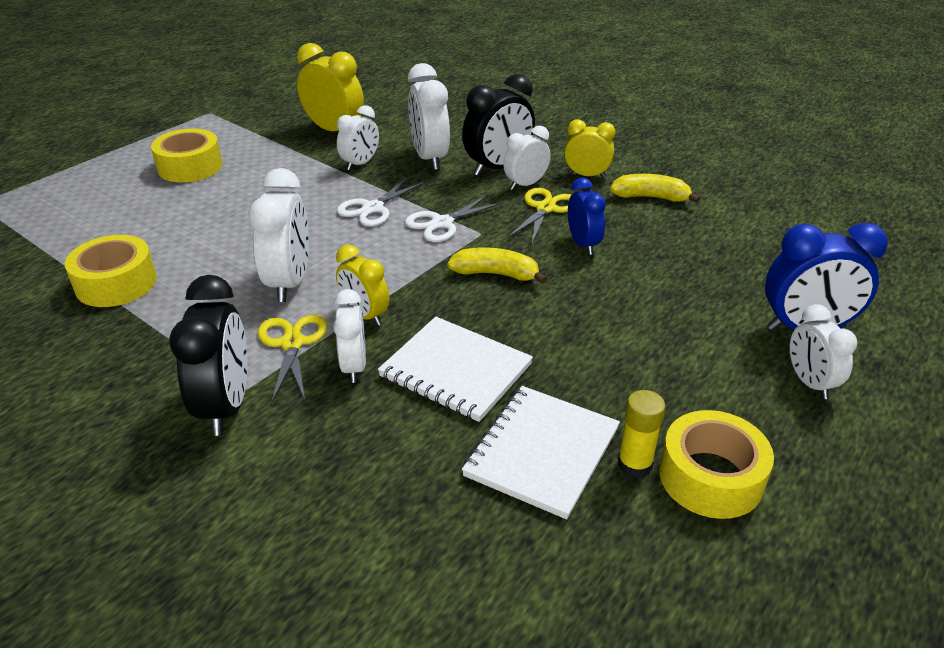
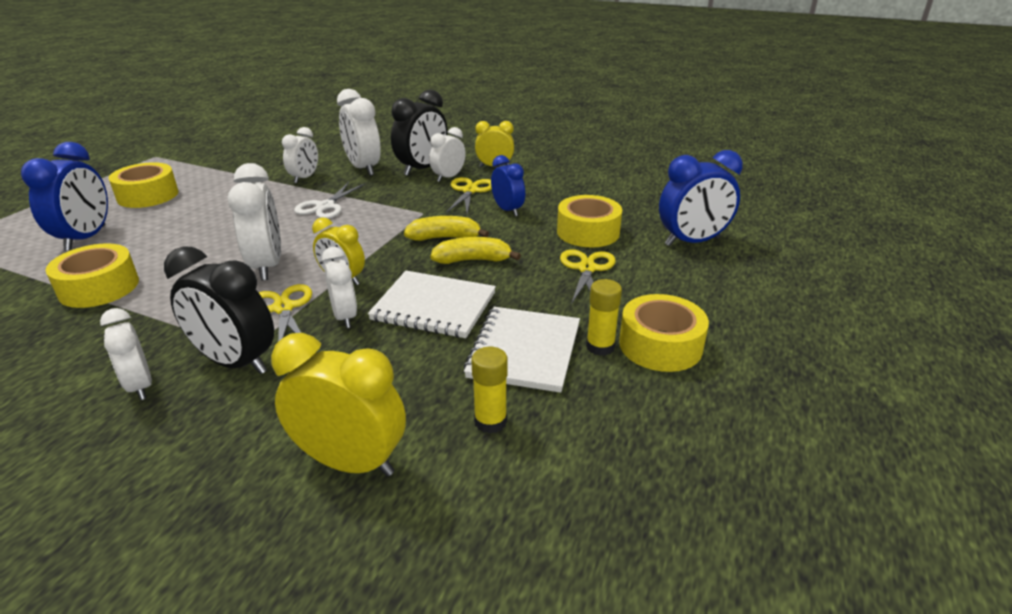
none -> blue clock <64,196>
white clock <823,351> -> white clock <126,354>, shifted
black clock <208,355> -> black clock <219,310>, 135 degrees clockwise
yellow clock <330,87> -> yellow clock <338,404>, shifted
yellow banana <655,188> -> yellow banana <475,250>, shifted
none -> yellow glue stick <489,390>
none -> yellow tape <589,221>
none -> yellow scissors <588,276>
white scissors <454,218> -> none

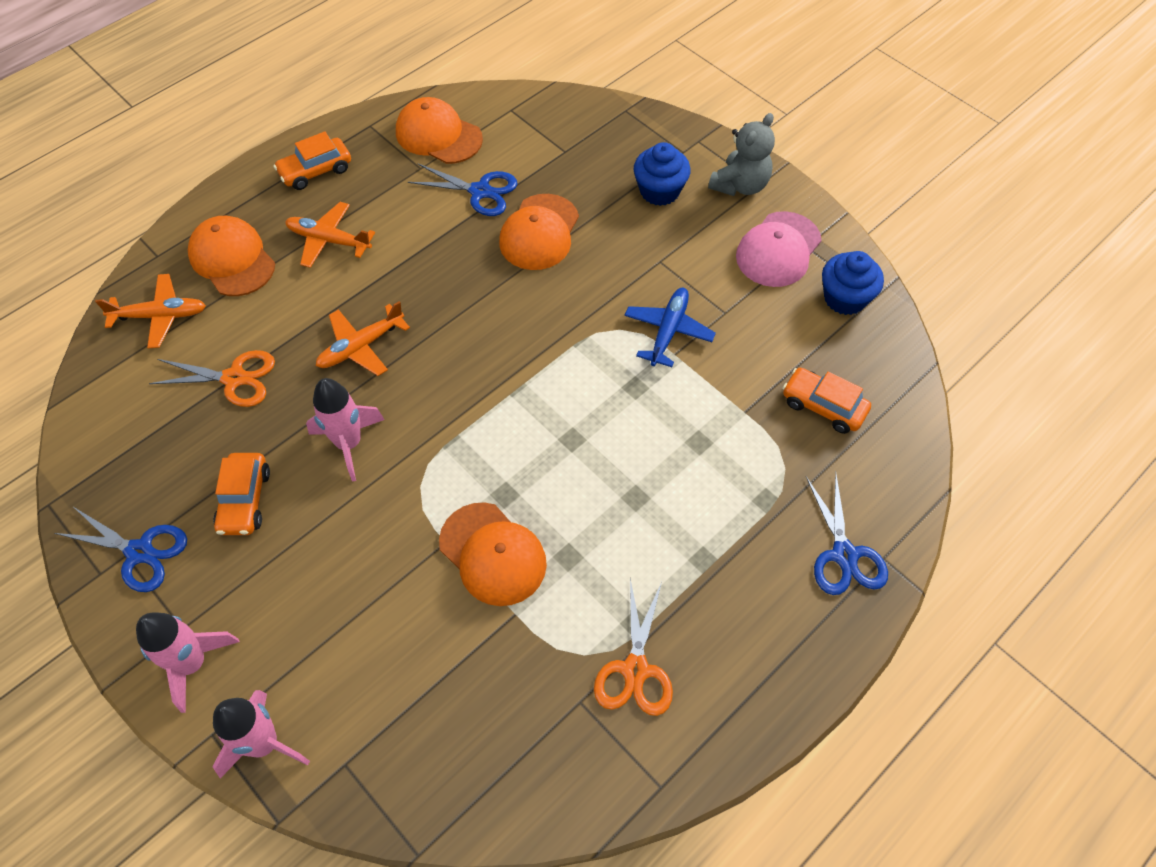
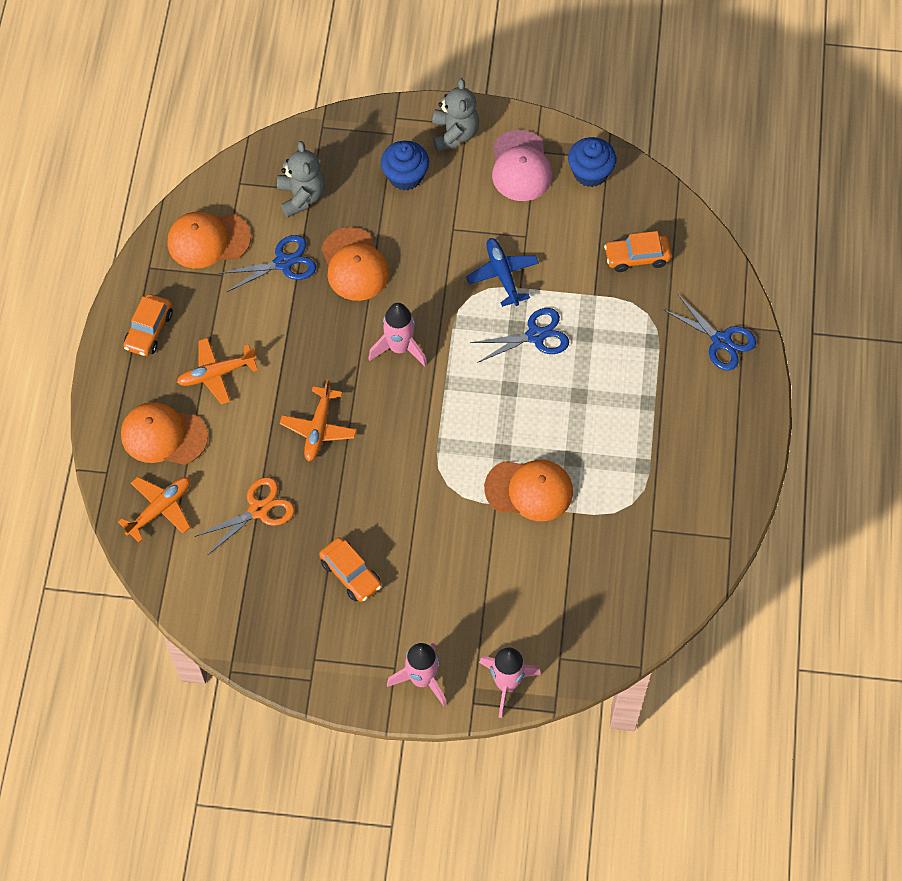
none -> grey teddy bear <301,179>
pink rocket <345,430> -> pink rocket <397,335>, shifted
blue scissors <120,549> -> blue scissors <519,335>, shifted
orange scissors <633,647> -> none

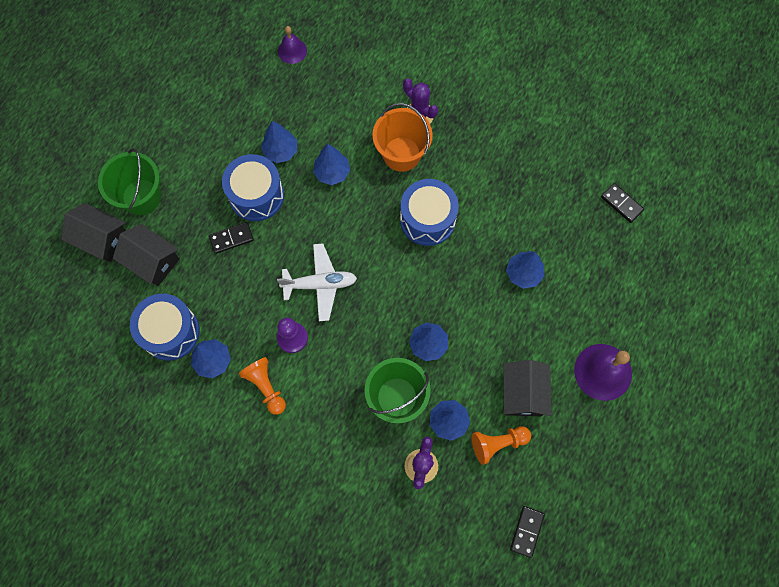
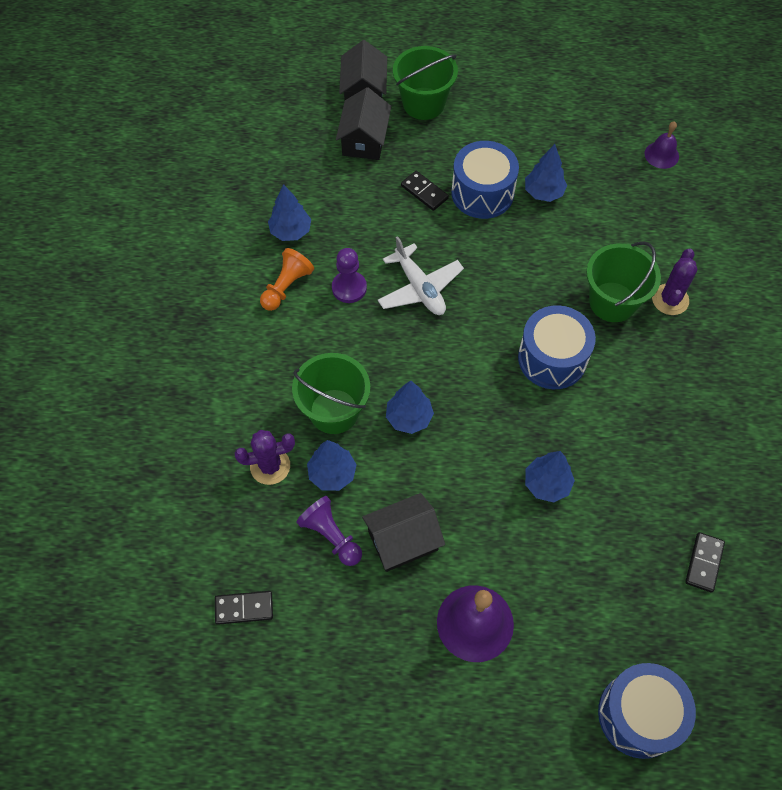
orange pawn <501,445> -> purple pawn <329,531>
orange bucket <402,137> -> green bucket <623,282>
blue drum <165,327> -> blue drum <647,711>, shifted
blue tree <331,164> -> none

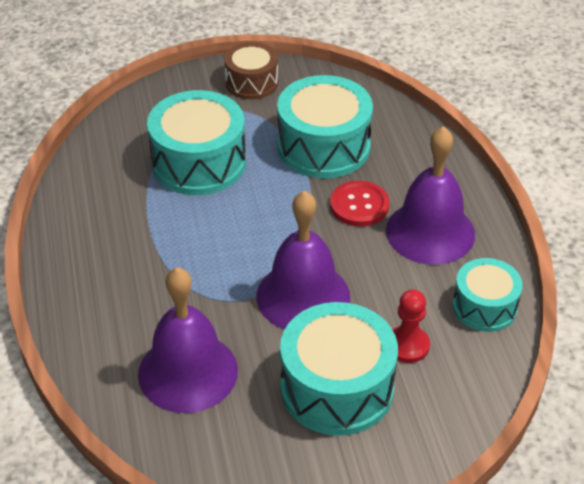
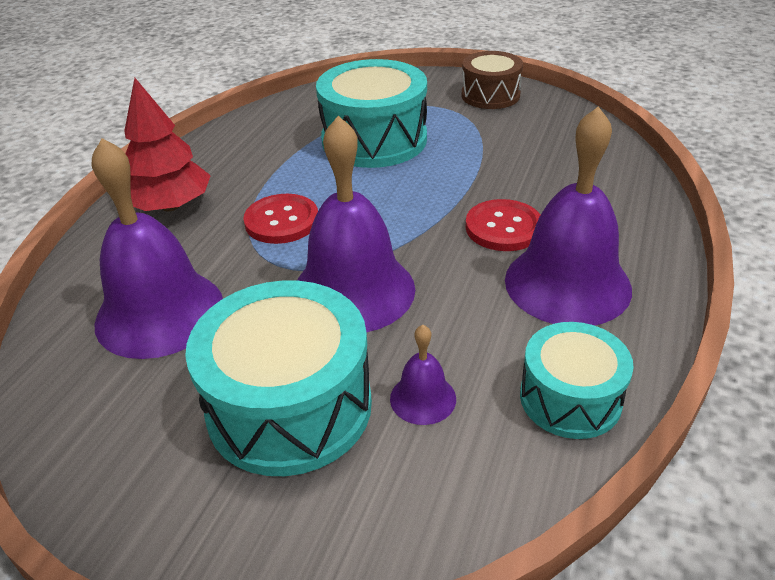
none -> red tree <167,144>
none -> red button <280,219>
red pawn <411,326> -> purple bell <423,375>
turquoise drum <325,126> -> none

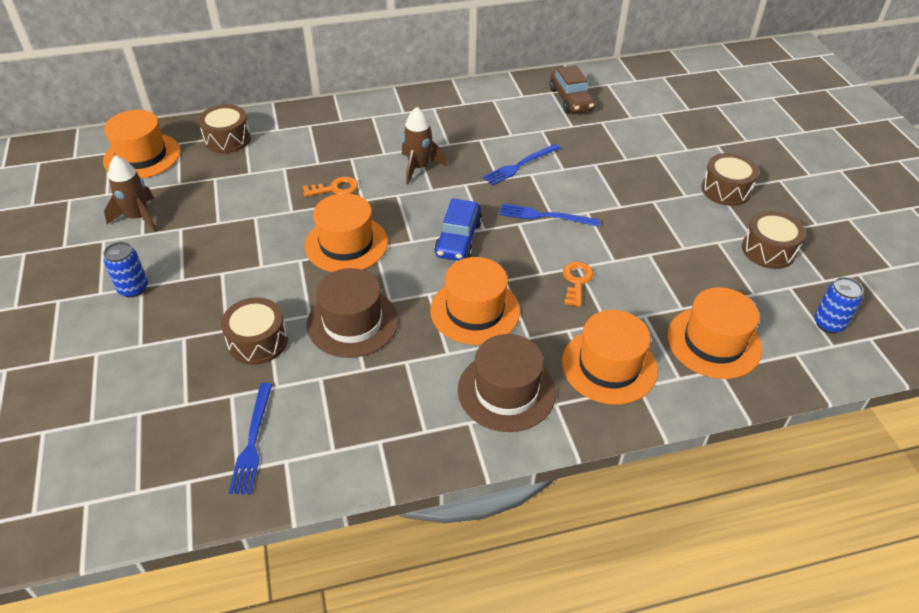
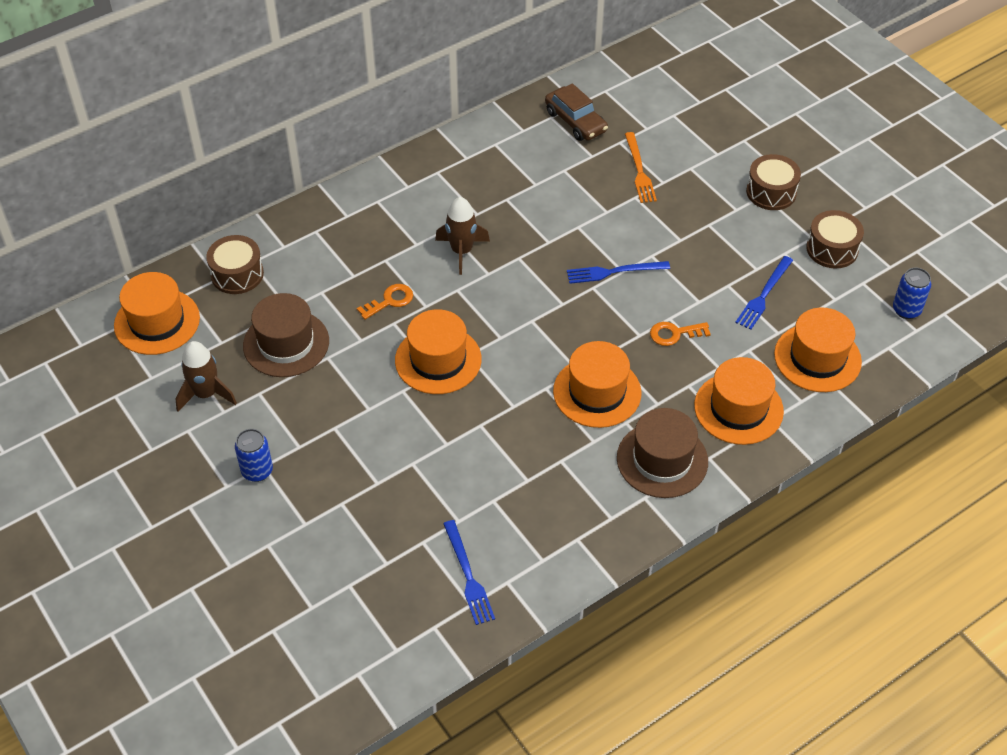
brown hat <352,313> -> brown hat <286,335>, shifted
none -> orange fork <641,167>
orange key <578,284> -> orange key <680,334>, 90 degrees counterclockwise
blue fork <522,165> -> blue fork <764,293>, shifted
brown drum <254,331> -> none
blue car <458,229> -> none

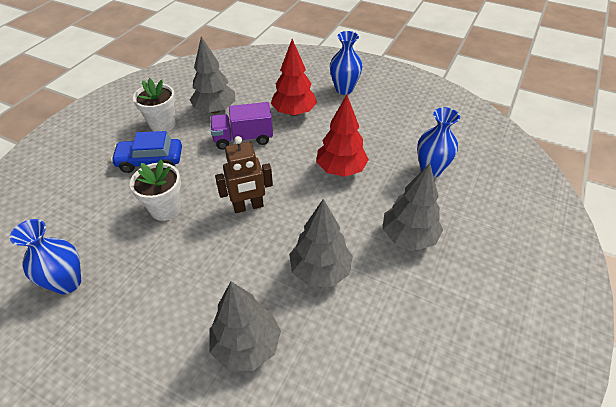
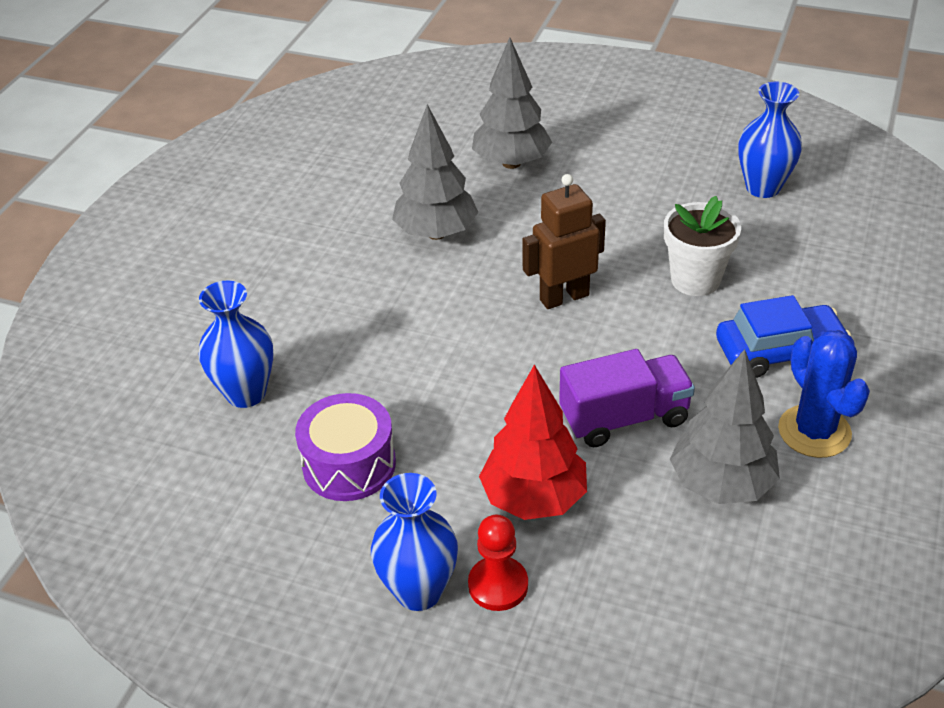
none -> purple drum <345,447>
none -> red pawn <498,563>
white flower pot <154,105> -> blue cactus <824,394>
red tree <342,136> -> none
grey tree <412,206> -> none

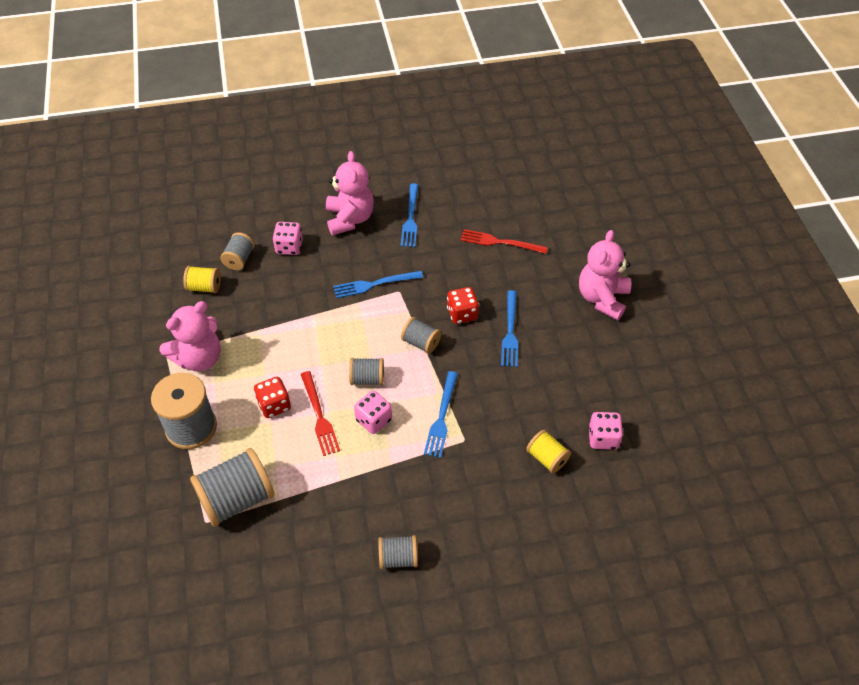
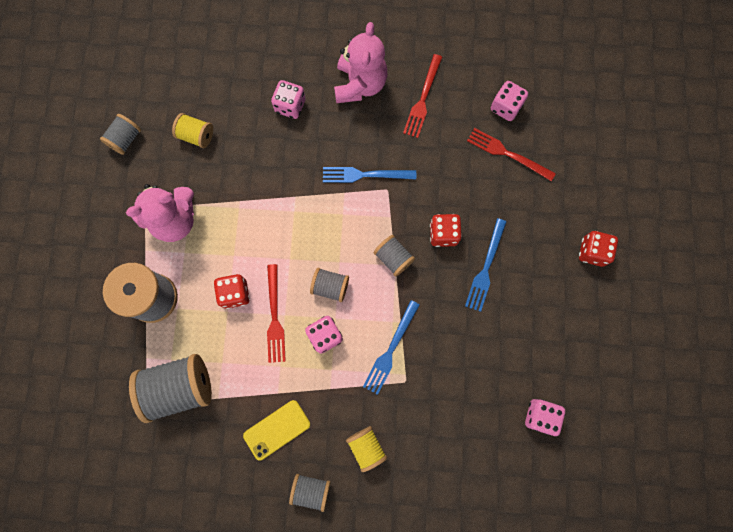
grey spool <237,251> -> grey spool <120,134>, shifted
none -> yellow phone <276,430>
yellow spool <548,451> -> yellow spool <366,449>, shifted
blue fork <409,215> -> red fork <422,96>
none -> pink dice <509,101>
pink teddy bear <605,275> -> red dice <598,249>

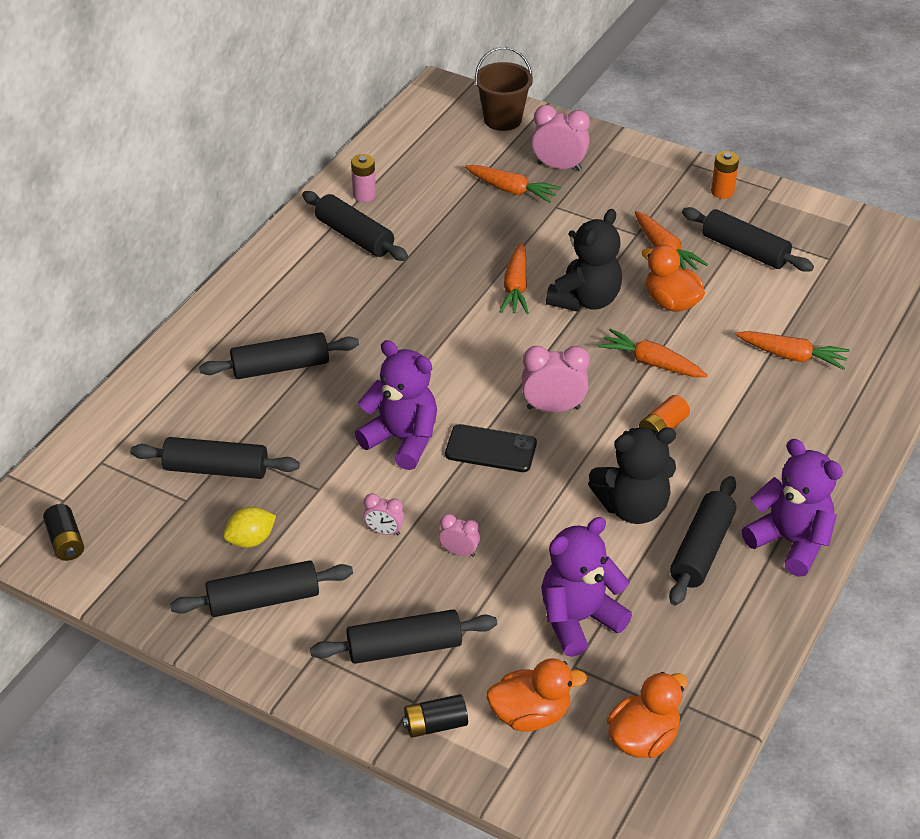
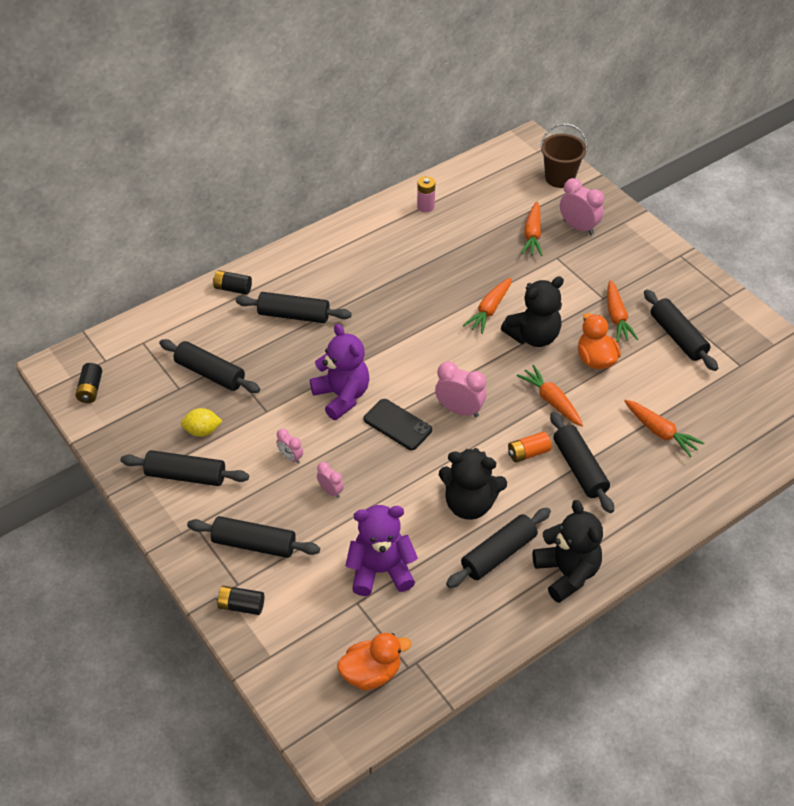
none -> black battery <232,282>
orange carrot <513,184> -> orange carrot <532,228>, 45 degrees clockwise
purple teddy bear <792,508> -> black teddy bear <568,551>
black rolling pin <355,226> -> black rolling pin <582,462>, shifted
orange duck <536,695> -> none
orange battery <725,175> -> none

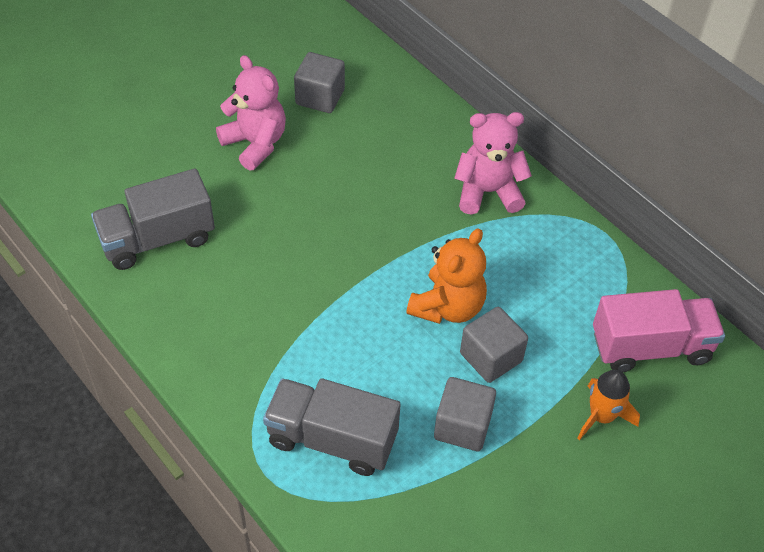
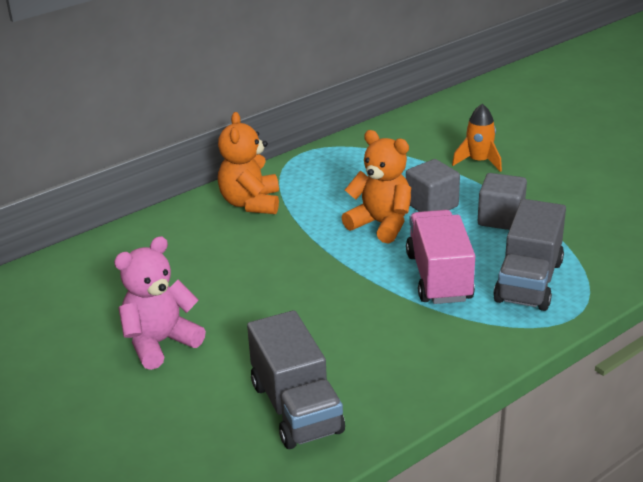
pink teddy bear <493,163> -> orange teddy bear <248,163>
pink truck <659,330> -> pink truck <440,257>, shifted
grey cube <319,82> -> none

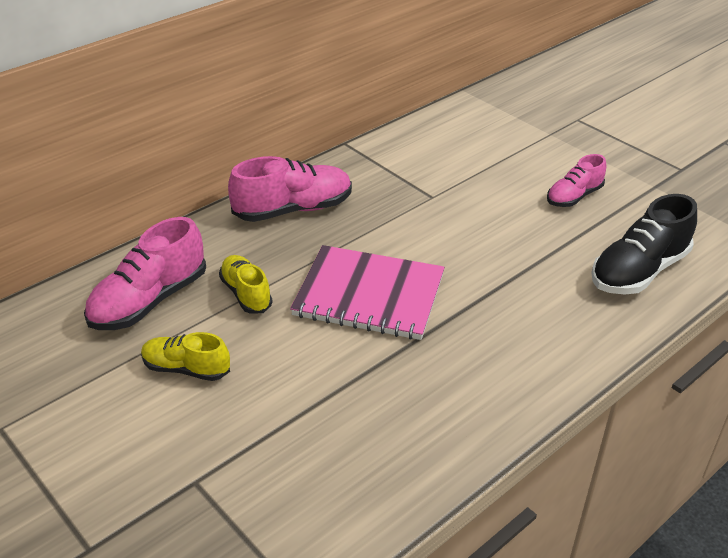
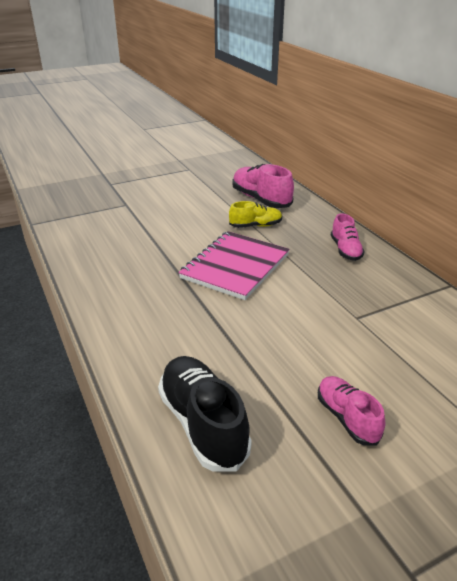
pink shoe <290,189> -> pink shoe <348,237>, x0.62
yellow shoe <185,356> -> none

